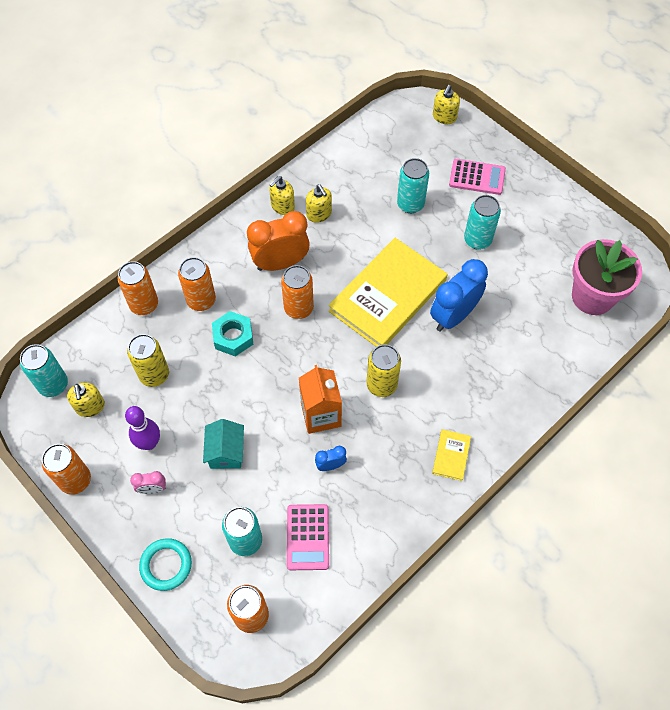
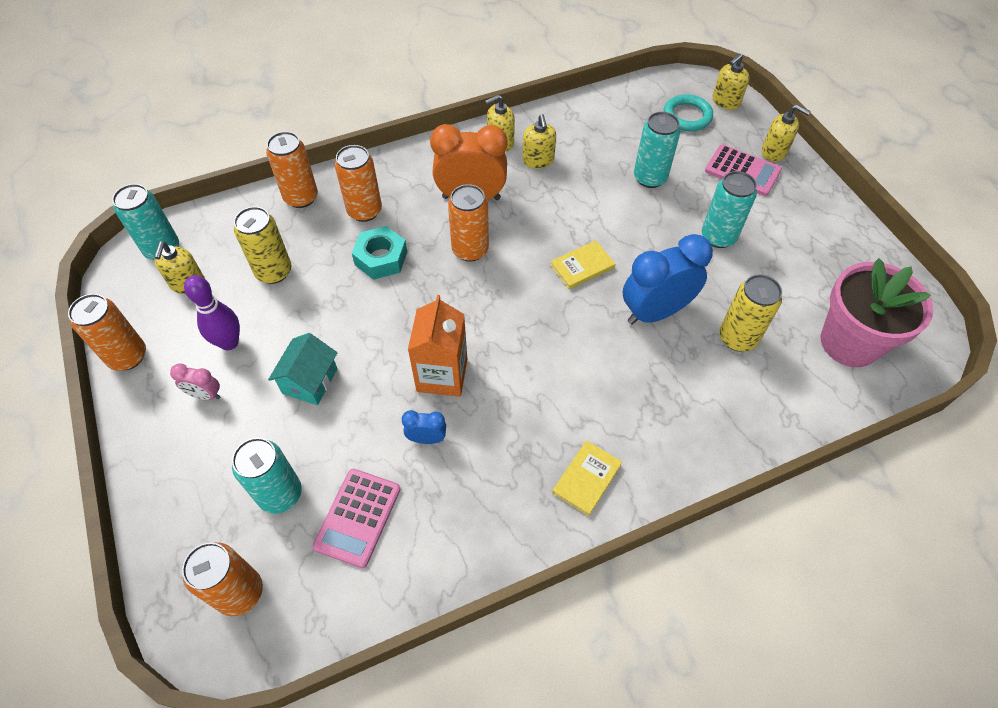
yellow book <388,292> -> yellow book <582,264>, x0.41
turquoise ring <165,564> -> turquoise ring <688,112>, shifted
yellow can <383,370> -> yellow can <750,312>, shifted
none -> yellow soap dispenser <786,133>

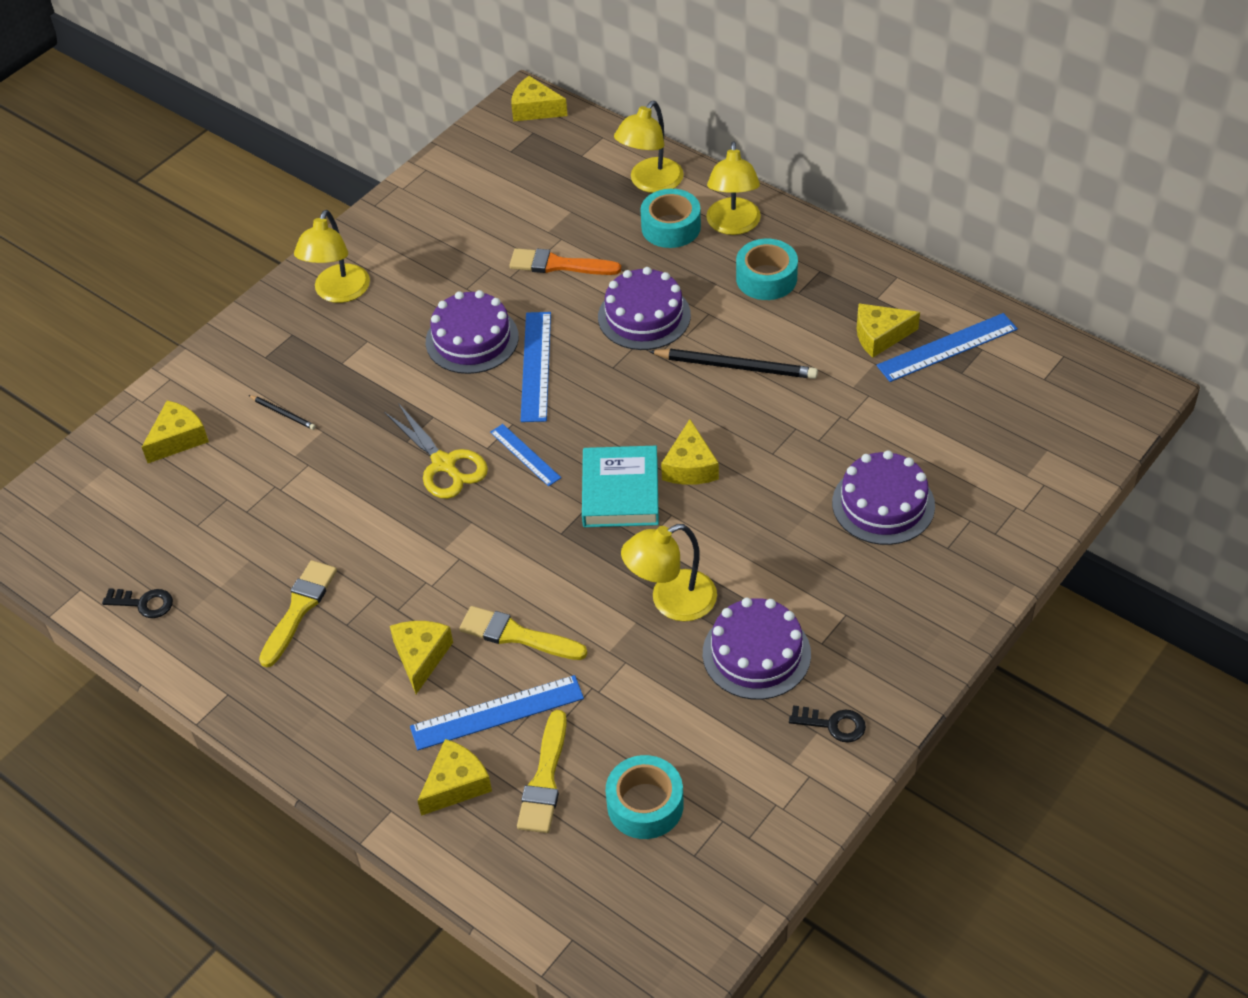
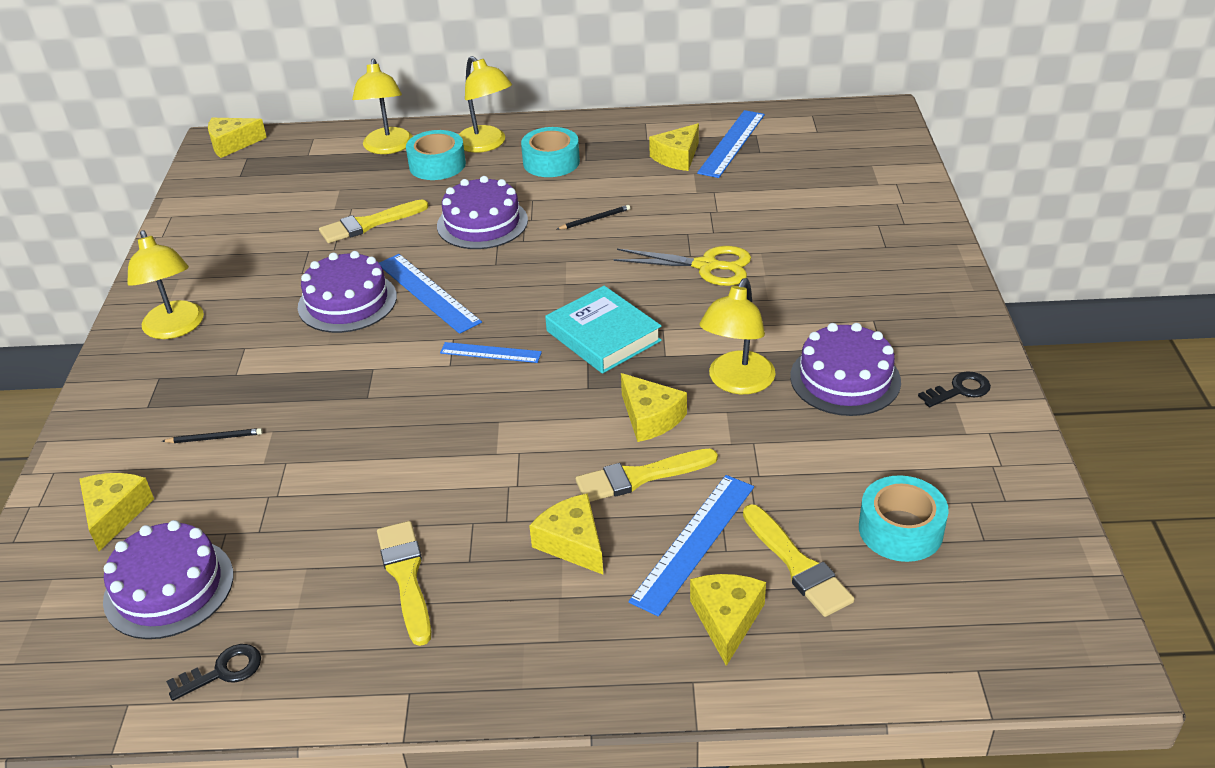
purple cake <883,497> -> purple cake <168,579>, shifted
orange brush <565,261> -> yellow brush <374,221>
black pencil <733,364> -> black pencil <593,217>, x0.50
yellow scissors <436,451> -> yellow scissors <682,266>, shifted
yellow cheese <690,452> -> yellow cheese <654,407>, shifted

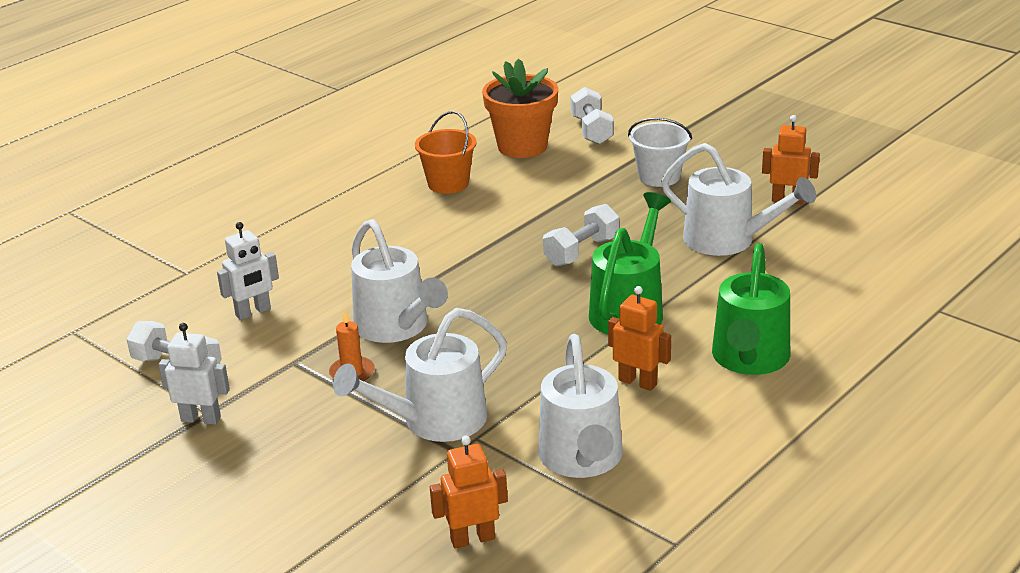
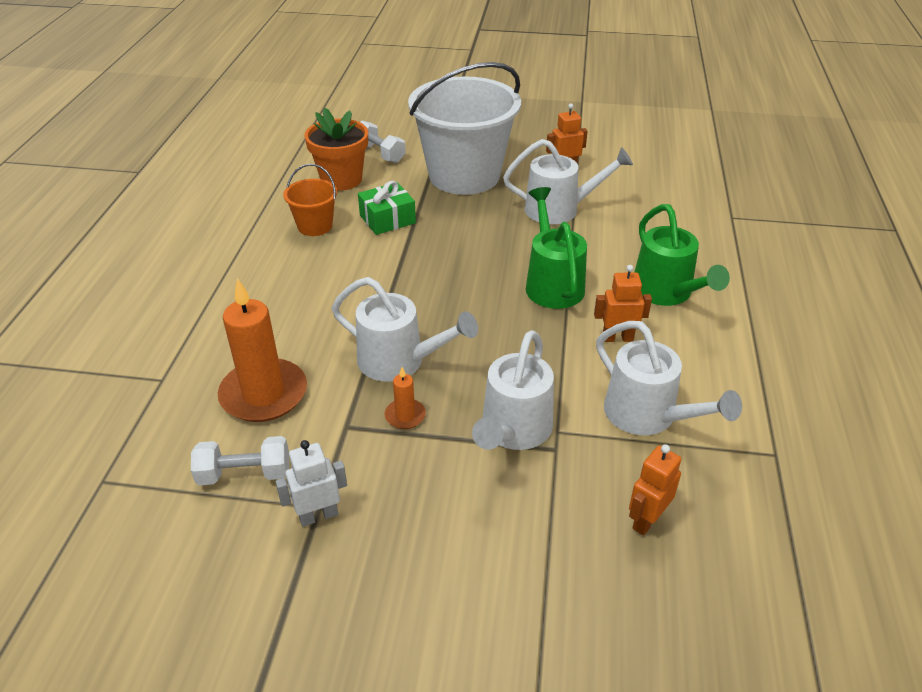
white robot <248,271> -> orange candle <262,350>
none -> green gift <387,208>
white bucket <660,152> -> white bucket <464,128>, x2.23
white dumbbell <581,235> -> none

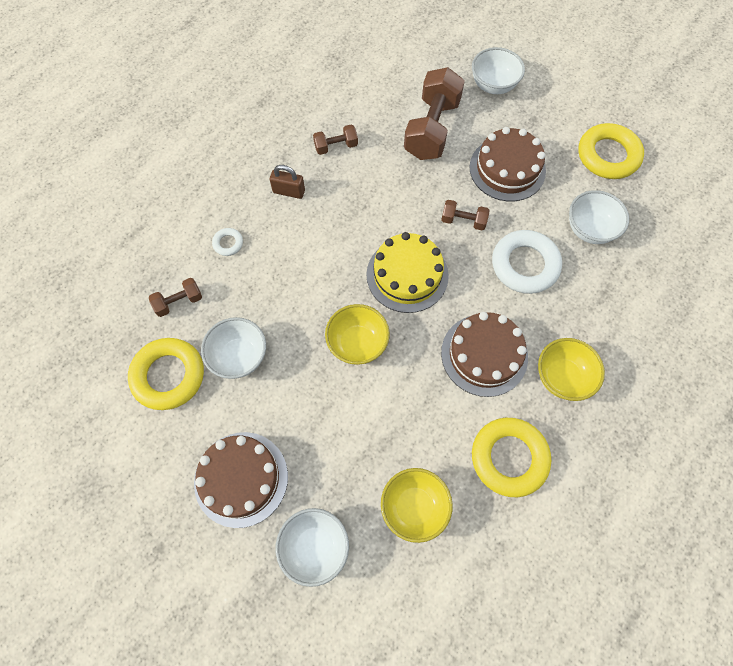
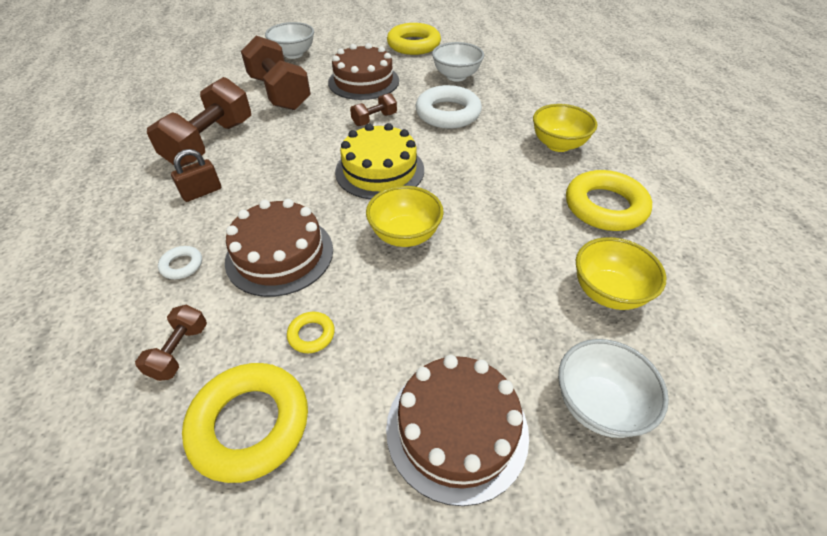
brown dumbbell <335,140> -> brown dumbbell <199,122>, x2.07
brown cake <484,354> -> brown cake <279,248>, shifted
white bowl <233,348> -> yellow ring <311,332>

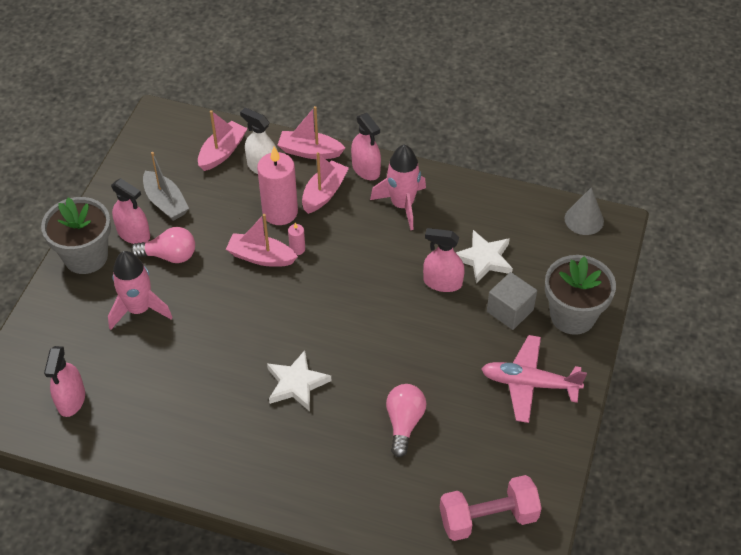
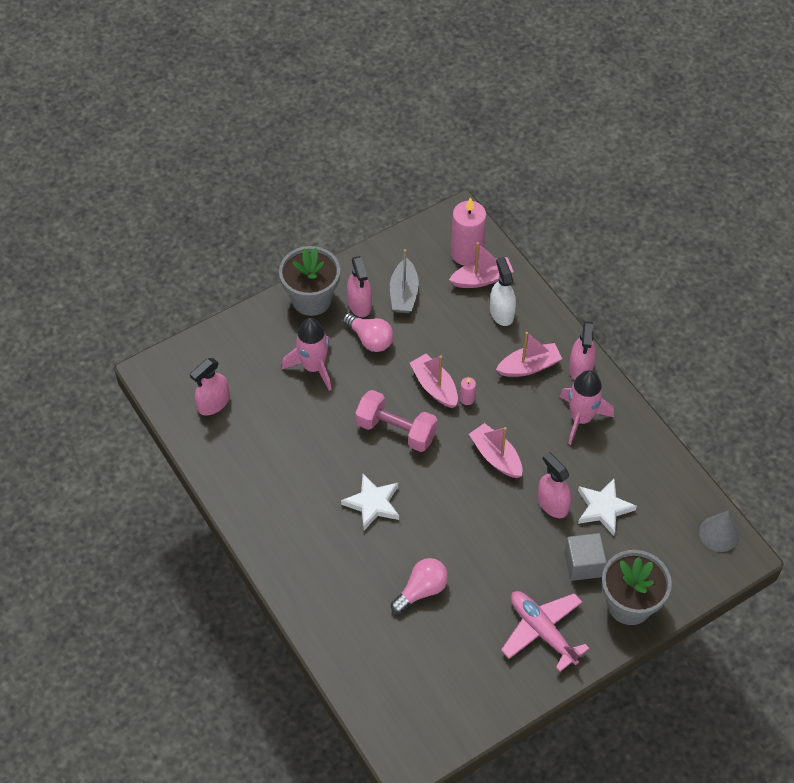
pink dumbbell <491,508> -> pink dumbbell <396,421>, shifted
pink candle <277,186> -> pink candle <469,231>, shifted
pink boat <311,132> -> pink boat <495,450>, shifted

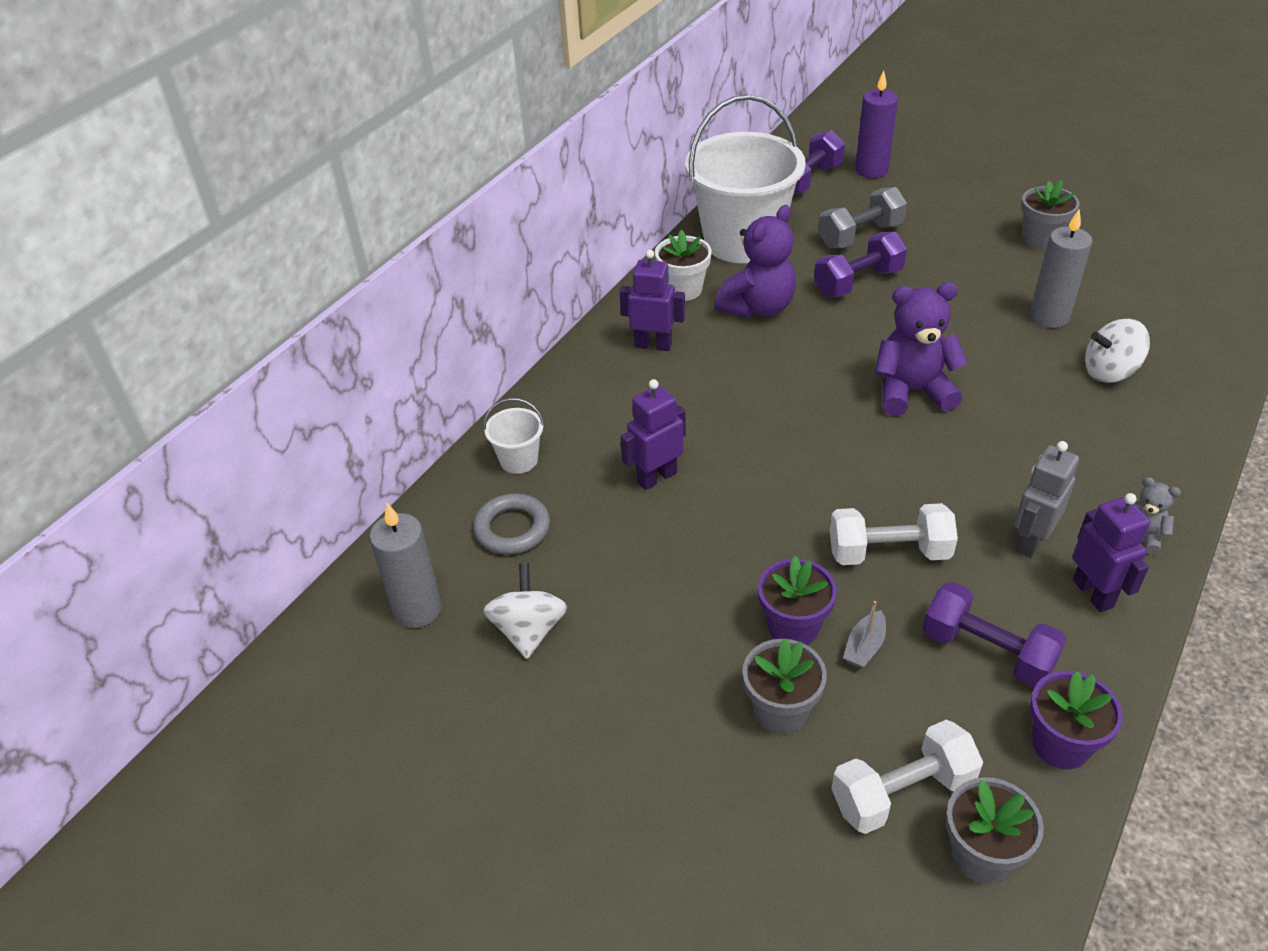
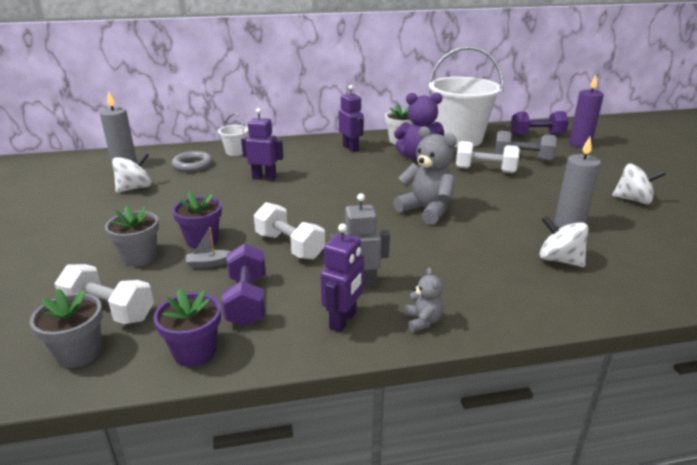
purple teddy bear <921,349> -> grey teddy bear <425,175>
purple dumbbell <860,264> -> white dumbbell <488,157>
grey flower pot <1050,214> -> white spinning top <639,184>

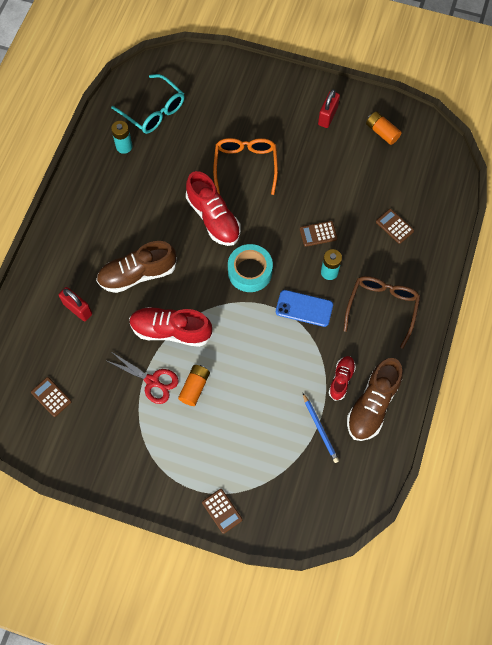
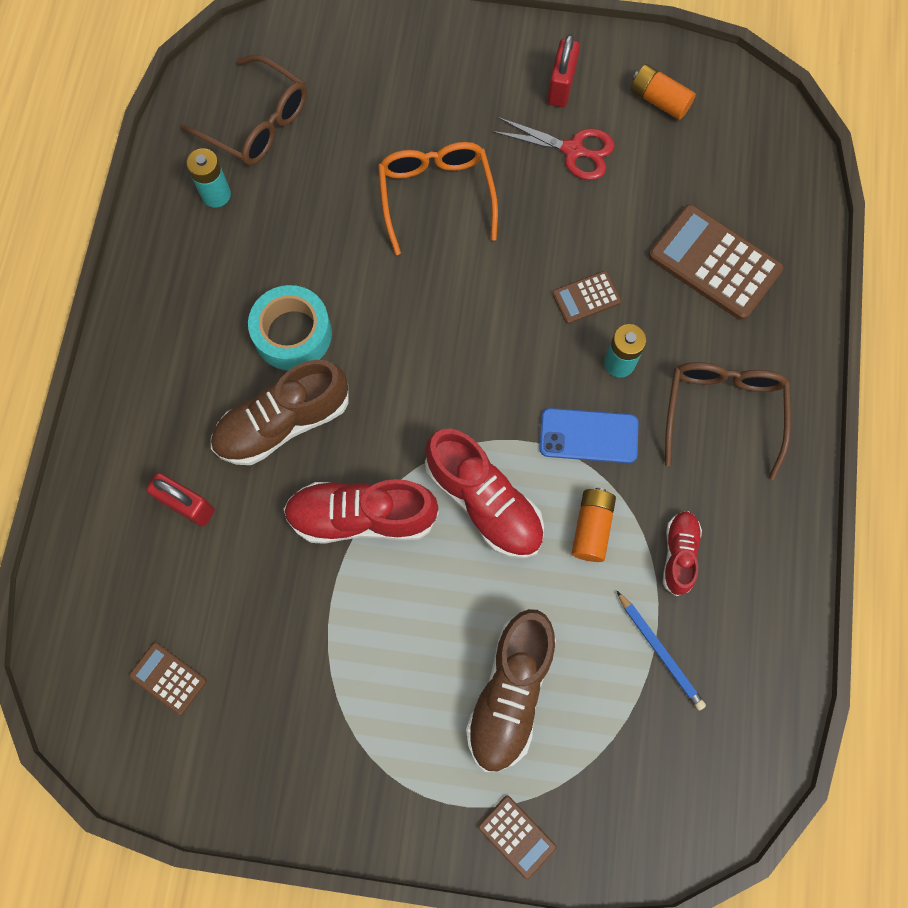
turquoise glasses <148,104> -> brown glasses <243,110>
turquoise tape <250,268> -> turquoise tape <290,327>, shifted
red shoe <213,208> -> red shoe <484,494>, shifted
brown shoe <375,399> -> brown shoe <511,690>, shifted
red scissors <142,378> -> red scissors <553,148>, shifted
orange battery <194,385> -> orange battery <594,525>, shifted
brown calculator <395,226> -> brown calculator <716,262>, x1.95

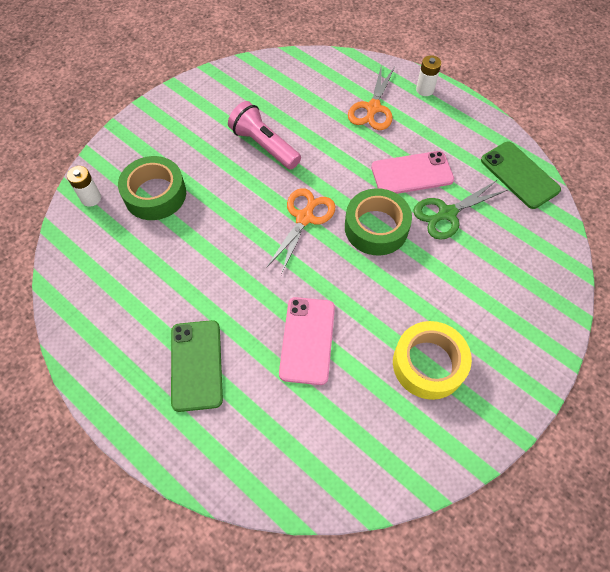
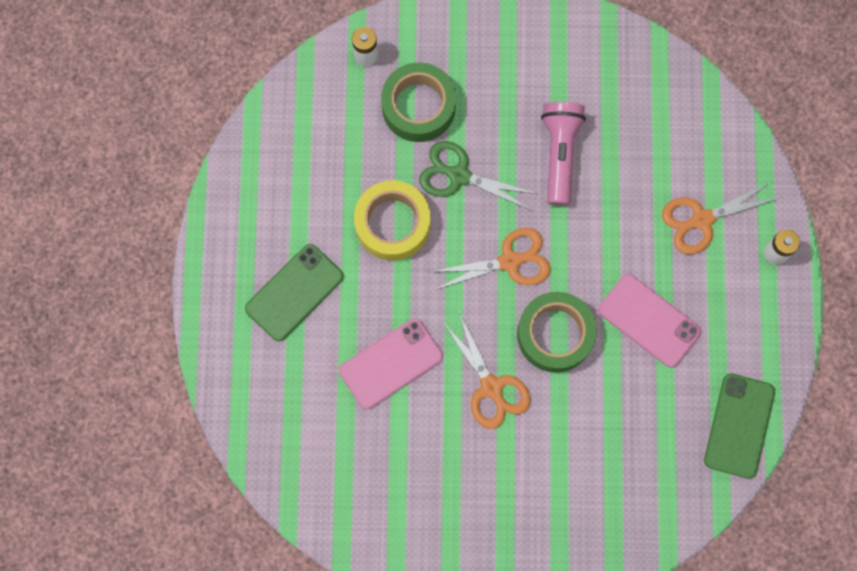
yellow tape <432,360> -> yellow tape <392,220>, shifted
green scissors <460,210> -> green scissors <478,176>, shifted
none -> orange scissors <486,371>

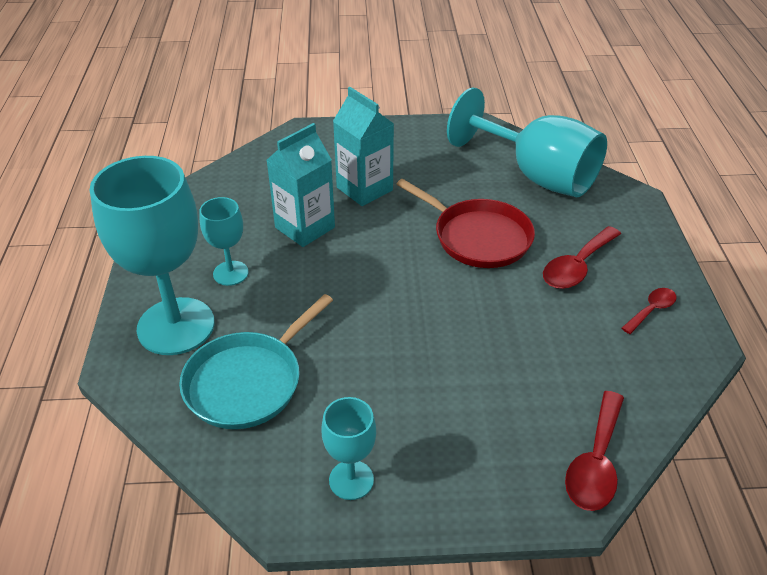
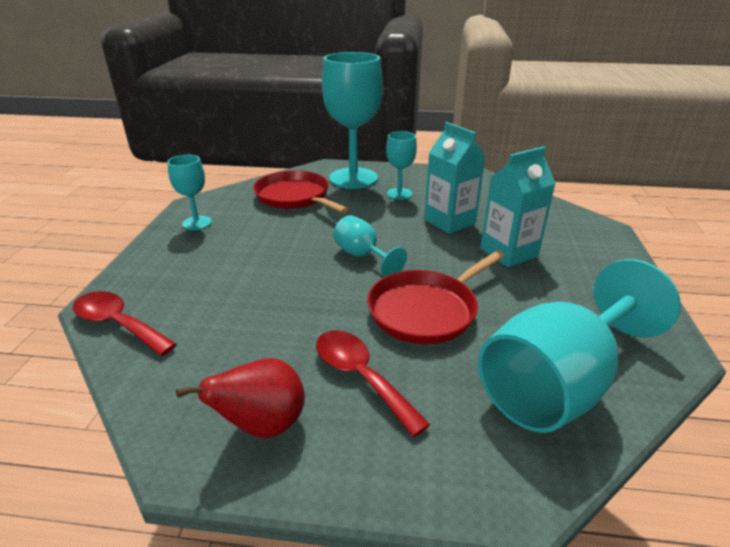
red spoon <649,311> -> red pear <240,398>
turquoise pan <256,361> -> red pan <300,191>
none -> turquoise goblet <370,246>

